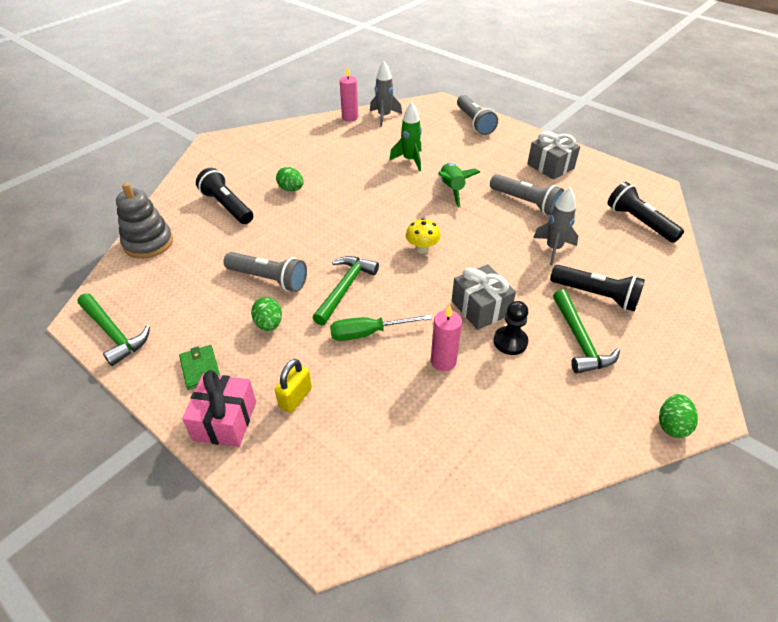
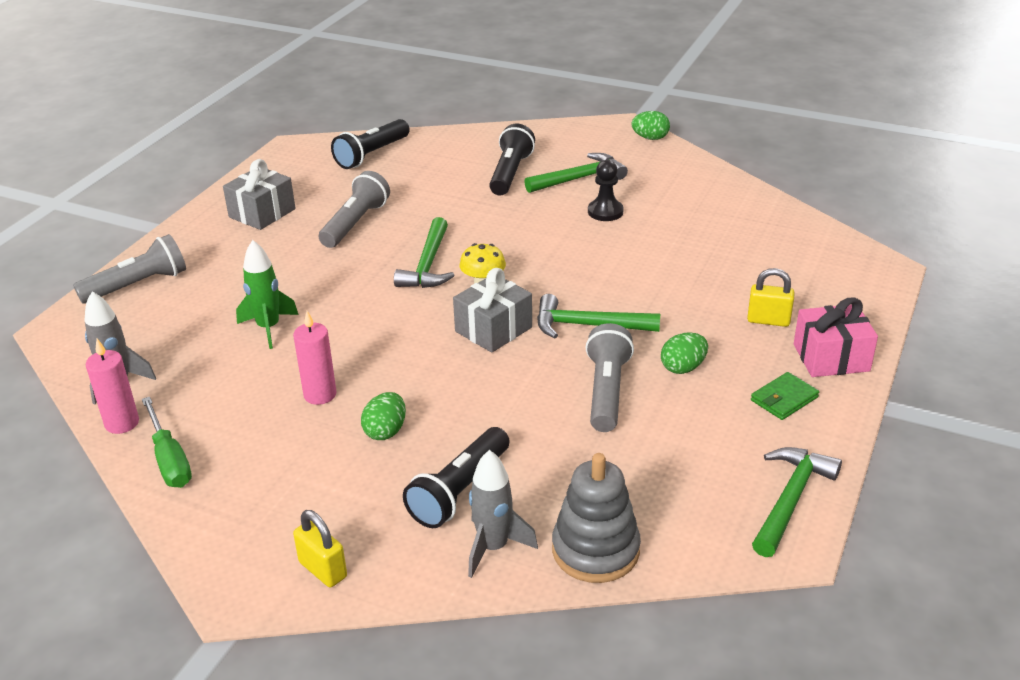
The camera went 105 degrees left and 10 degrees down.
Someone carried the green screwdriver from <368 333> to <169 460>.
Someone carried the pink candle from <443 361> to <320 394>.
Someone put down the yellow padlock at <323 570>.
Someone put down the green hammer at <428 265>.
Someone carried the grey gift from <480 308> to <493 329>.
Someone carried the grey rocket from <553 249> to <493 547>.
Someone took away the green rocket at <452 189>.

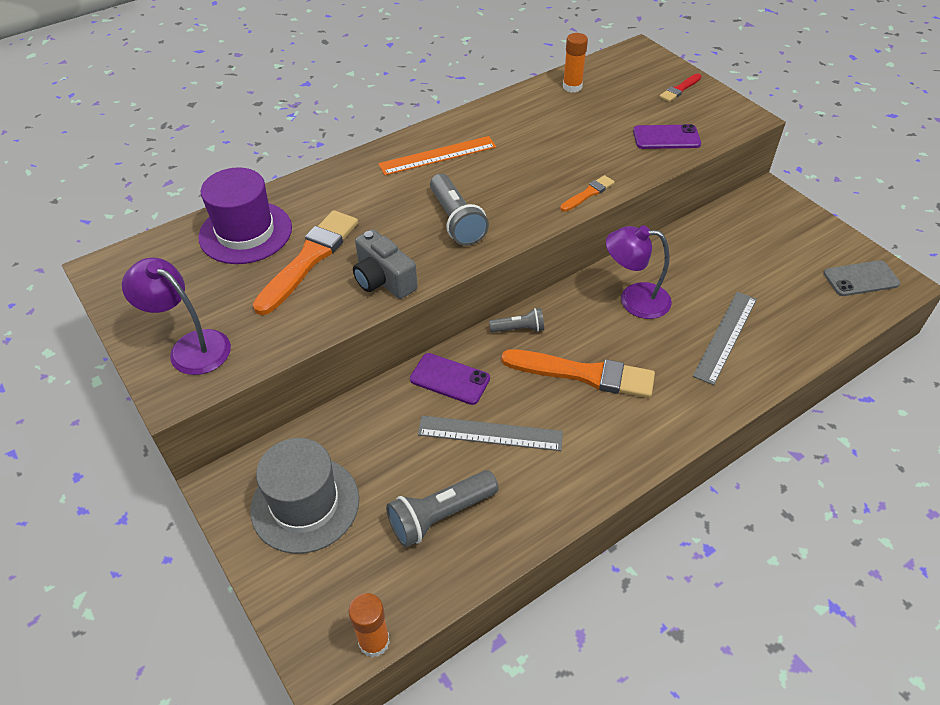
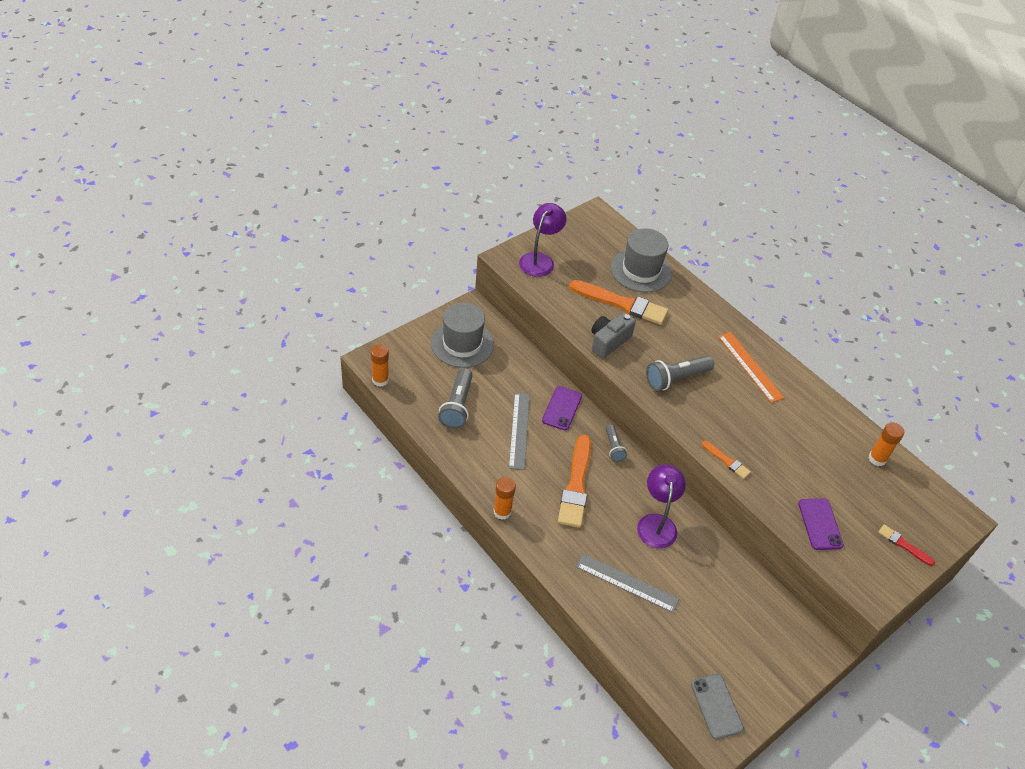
The camera went 80 degrees right and 0 degrees up.
Someone rotated the grey flashlight at <440 515> by 135 degrees counterclockwise.
Someone put down the orange glue stick at <502 512>.
Someone repainted the purple hat at <245 232>, which became the grey hat at <641 270>.

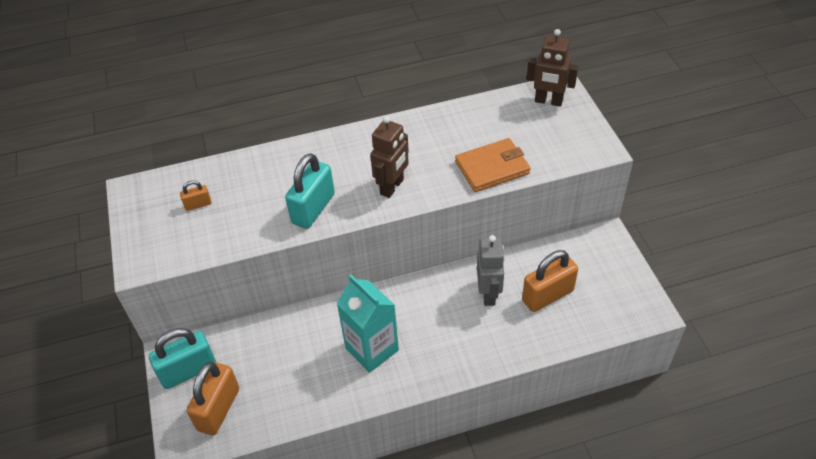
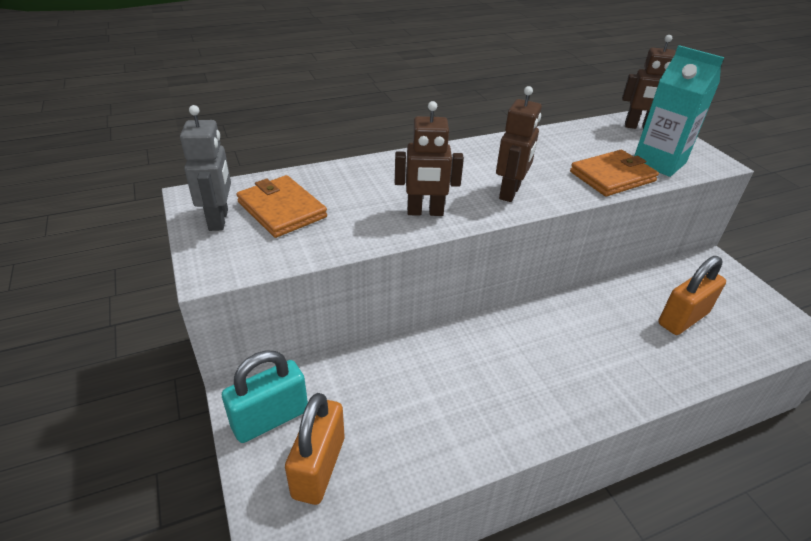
The camera went 10 degrees left and 10 degrees down.
Someone carried the grey robot from <489 294> to <219 220>.
Someone swapped the orange padlock at <198 204> for the orange wallet at <282 209>.
Someone swapped the turquoise padlock at <313 208> for the brown robot at <425 212>.
Someone carried the turquoise carton from <372 349> to <659 162>.

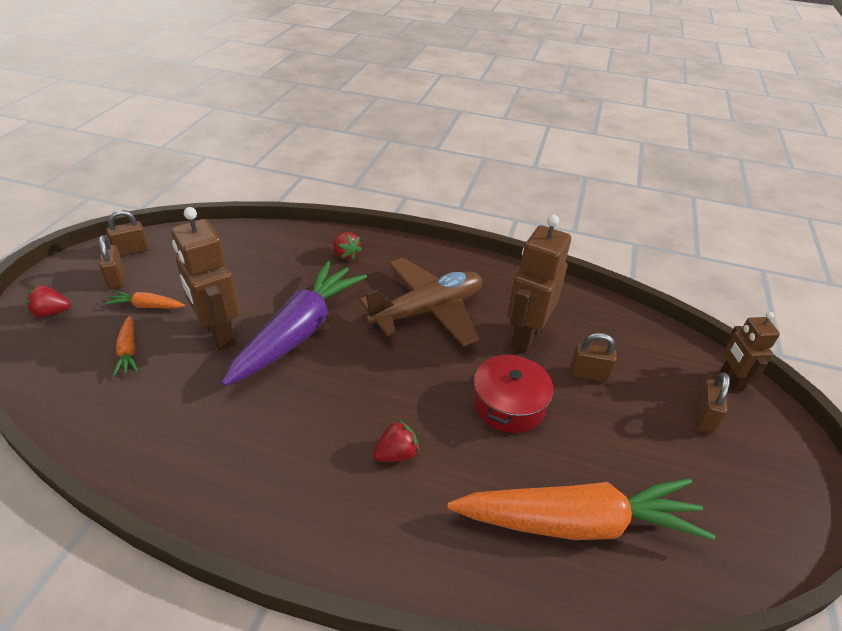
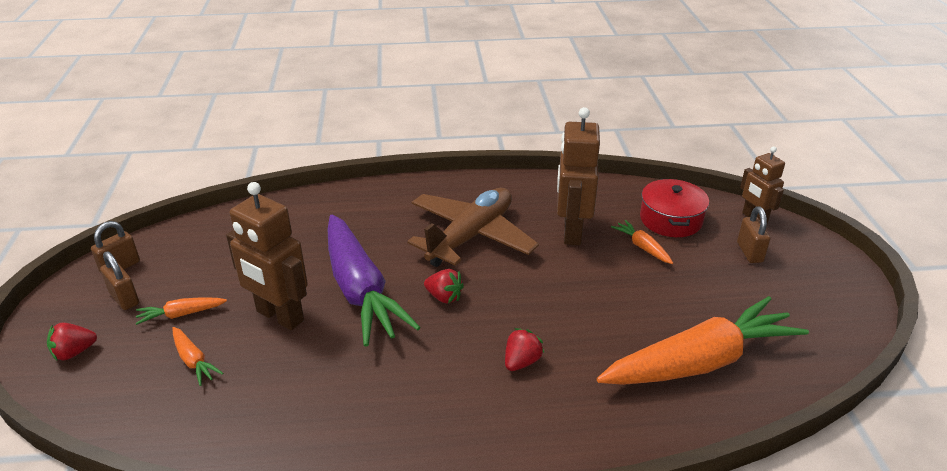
The camera went 20 degrees left and 5 degrees down.
Someone rotated the purple carrot at <299 331> by 150 degrees clockwise.
Someone carried the red strawberry from <345 255> to <444 297>.
Someone swapped the brown padlock at <588 374> for the orange carrot at <642 247>.
Someone carried the red pot from <509 404> to <671 219>.

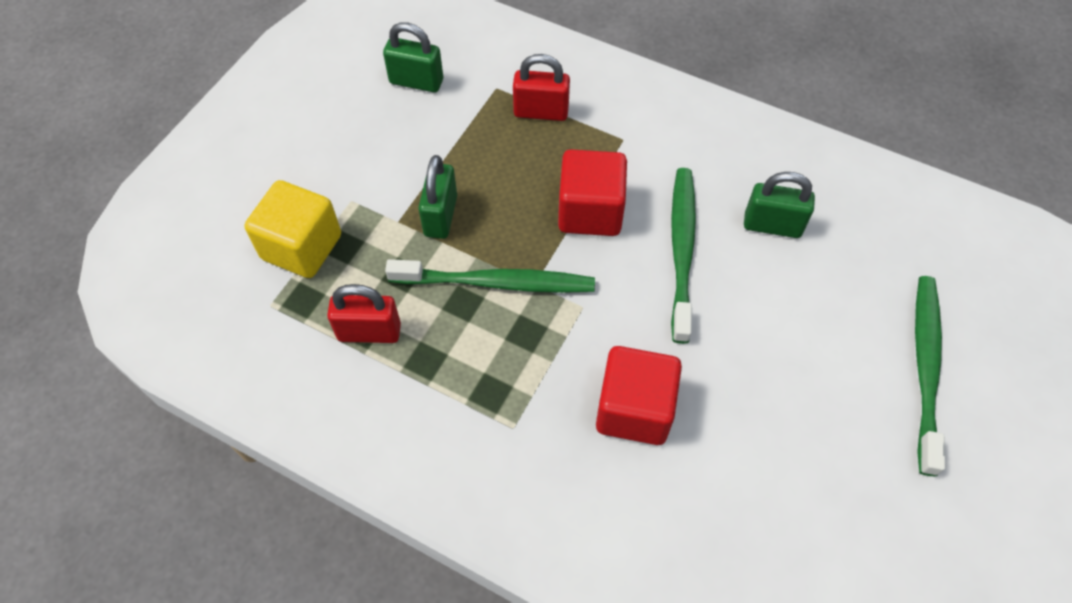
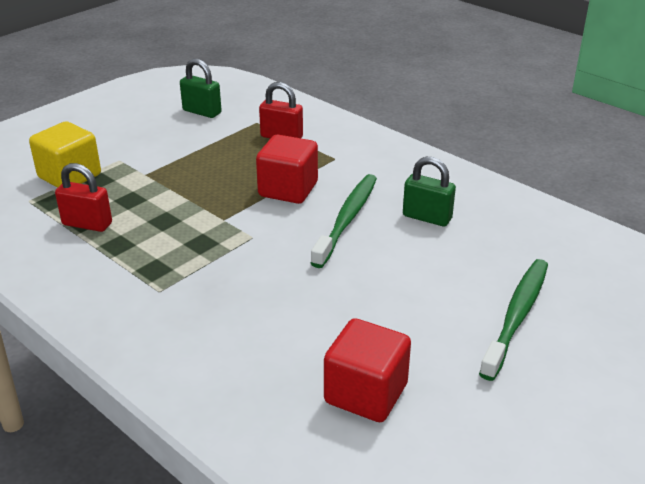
The camera went 15 degrees right and 25 degrees down.
Someone carried the red cube from <634 409> to <366 393>.
Someone took away the green toothbrush at <497 283>.
Someone took away the green padlock at <440 216>.

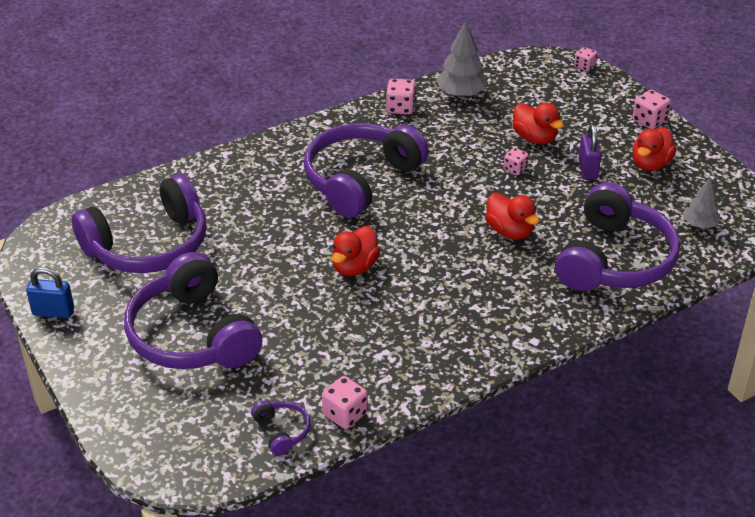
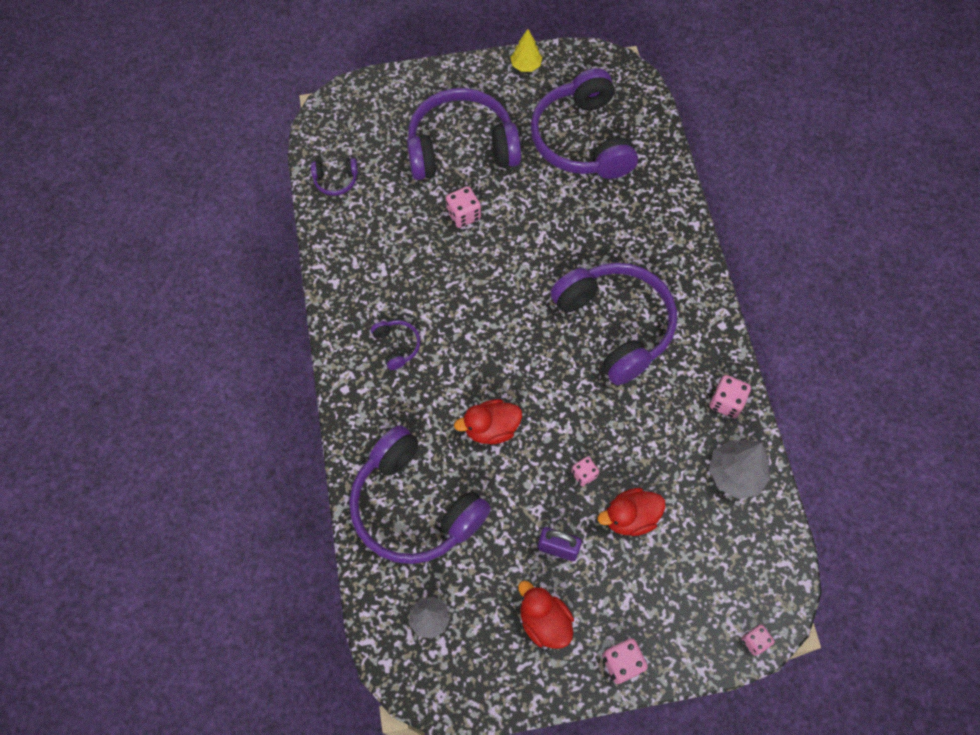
The camera went 110 degrees right and 25 degrees up.
Someone put down the purple headphones at <397 346>.
Someone carried the pink dice from <345 414> to <463 215>.
Someone swapped the blue padlock at <53 312> for the yellow tree at <525 66>.
Someone took away the red duck at <354 267>.

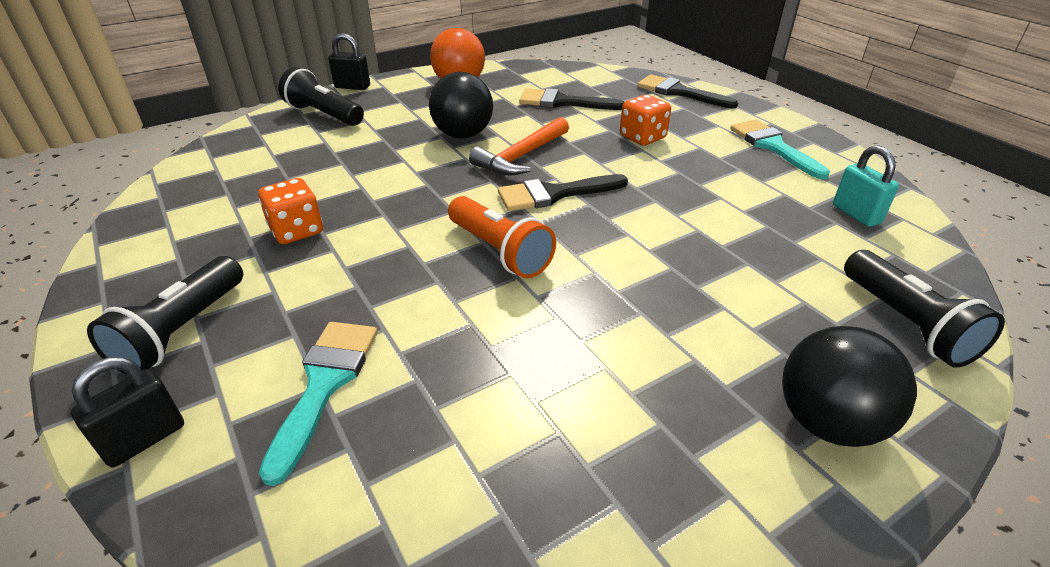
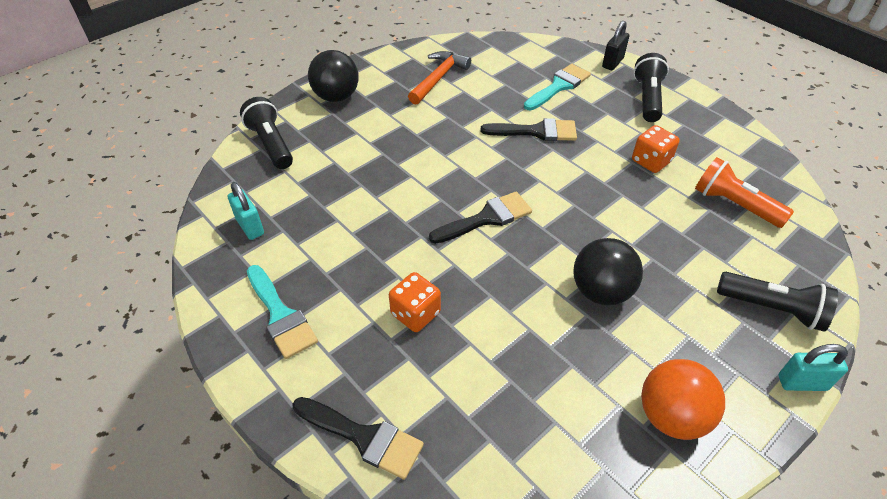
The camera went 170 degrees right and 10 degrees up.
Someone carried the orange hammer from <521 157> to <438 78>.
Someone carried the black brush from <563 102> to <536 131>.
Someone rotated the turquoise brush at <324 384> by 135 degrees counterclockwise.
Someone carried the orange flashlight from <499 252> to <734 204>.
Someone repainted the black padlock at <352 87>, which became the turquoise padlock at <802 383>.

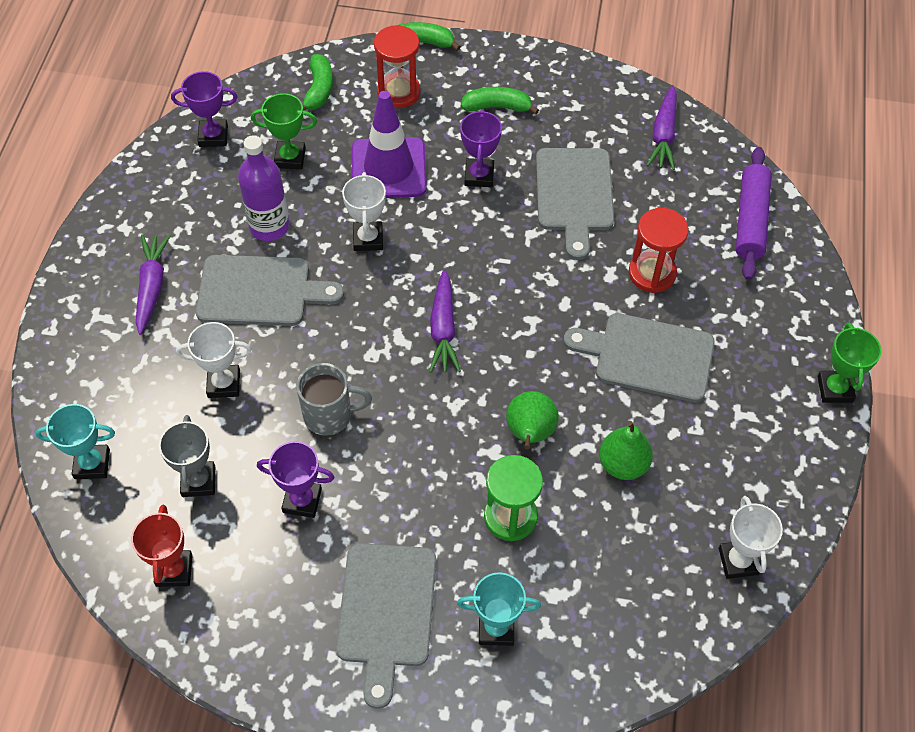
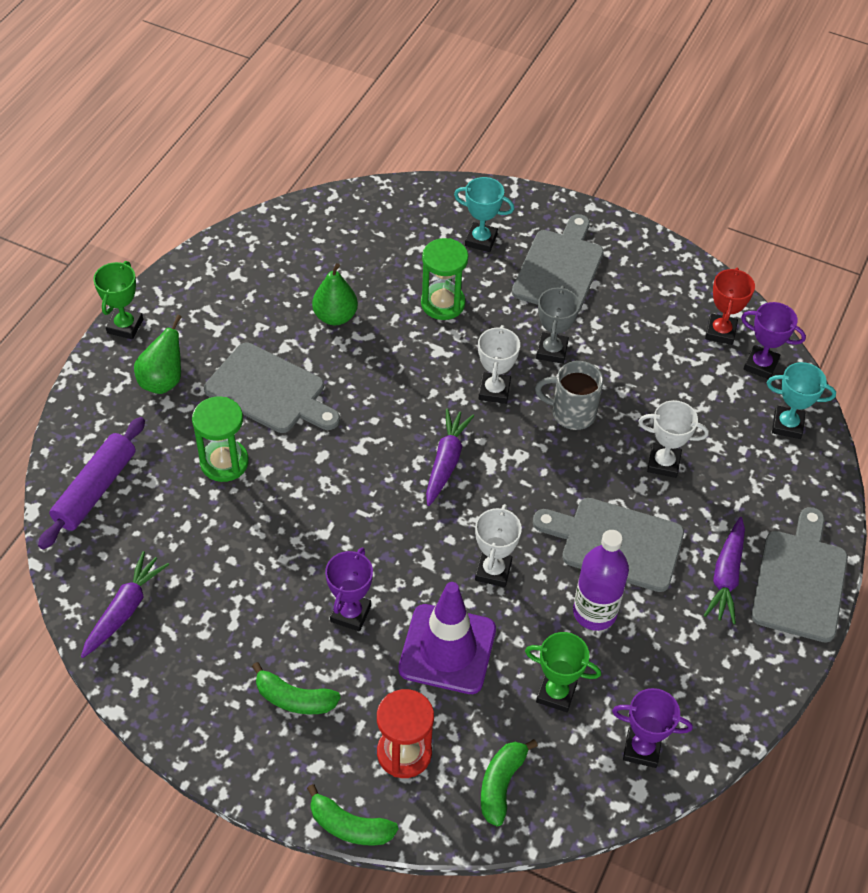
The camera went 165 degrees left and 5 degrees down.
Someone carried the green pear from <529 433> to <163 381>.
Someone repainted the red hourglass at <652 273>, which became the green hourglass at <224 462>.
Someone carried the white trophy from <738 561> to <494 391>.
Someone carried the grey trophy from <198 481> to <552 351>.
Someone carried the purple trophy from <302 500> to <760 365>.
Someone carried the grey cutting board from <574 195> to <800 580>.

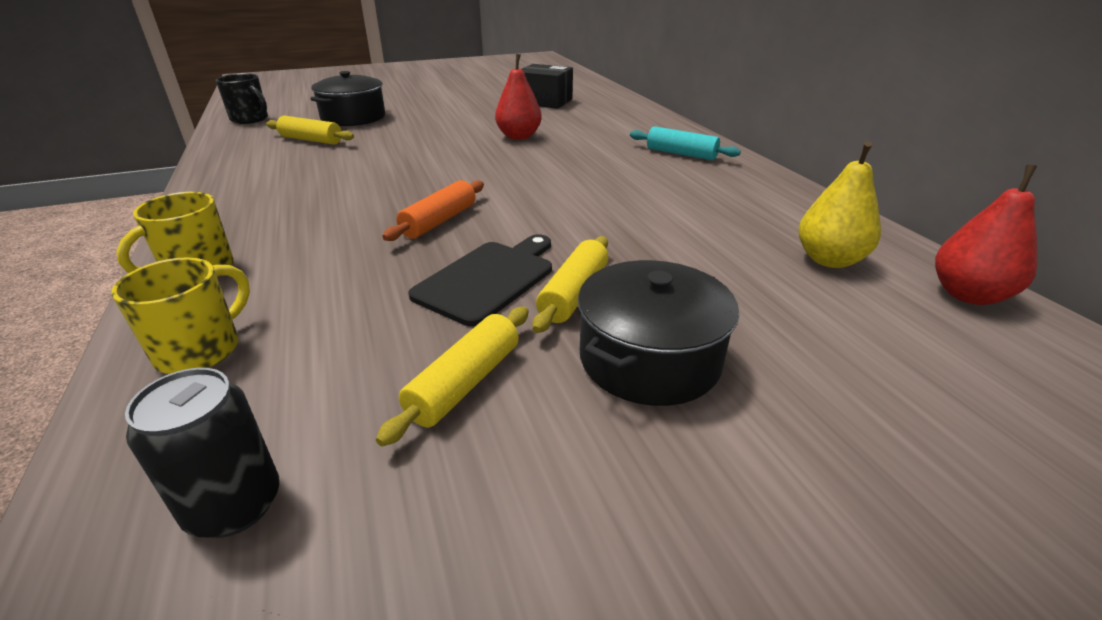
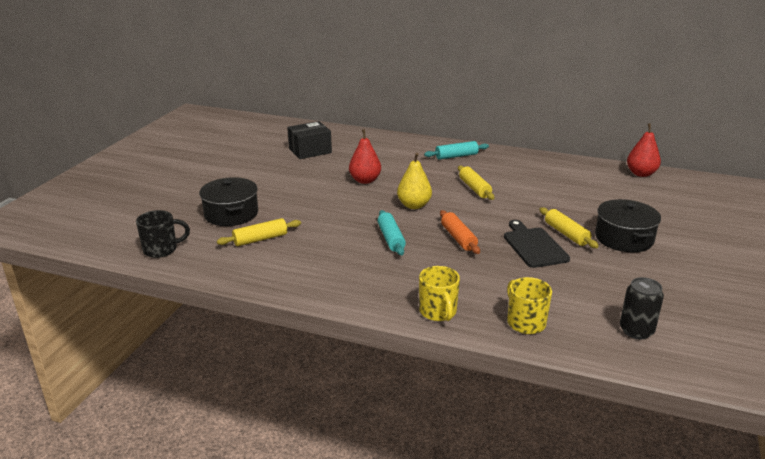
The camera went 50 degrees left and 5 degrees down.
Someone put down the turquoise rolling pin at <390 239>.
Someone carried the yellow pear from <829 260> to <414 205>.
Someone carried the yellow rolling pin from <464 383> to <474 188>.

